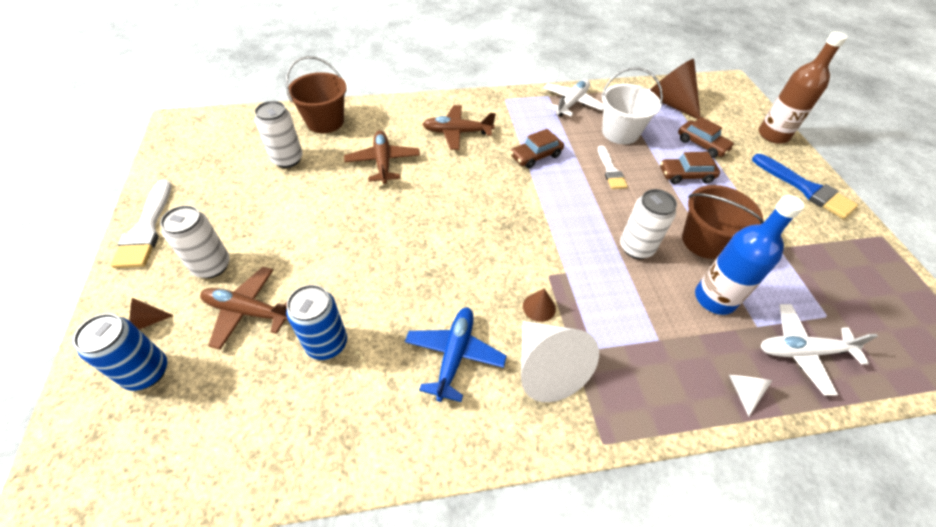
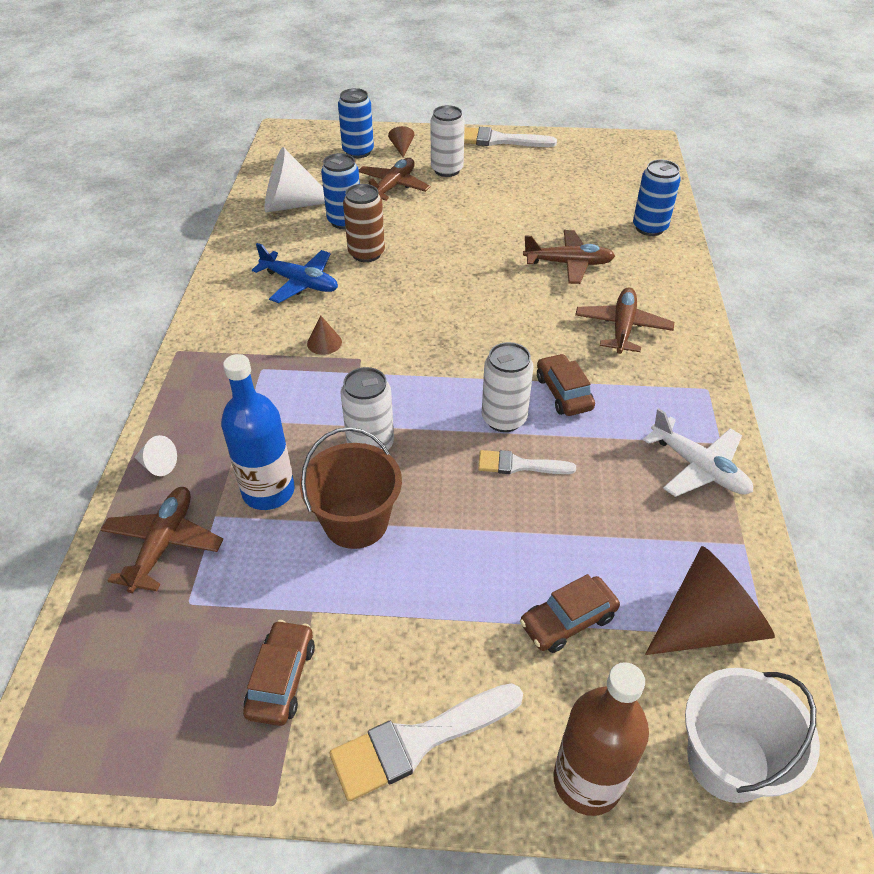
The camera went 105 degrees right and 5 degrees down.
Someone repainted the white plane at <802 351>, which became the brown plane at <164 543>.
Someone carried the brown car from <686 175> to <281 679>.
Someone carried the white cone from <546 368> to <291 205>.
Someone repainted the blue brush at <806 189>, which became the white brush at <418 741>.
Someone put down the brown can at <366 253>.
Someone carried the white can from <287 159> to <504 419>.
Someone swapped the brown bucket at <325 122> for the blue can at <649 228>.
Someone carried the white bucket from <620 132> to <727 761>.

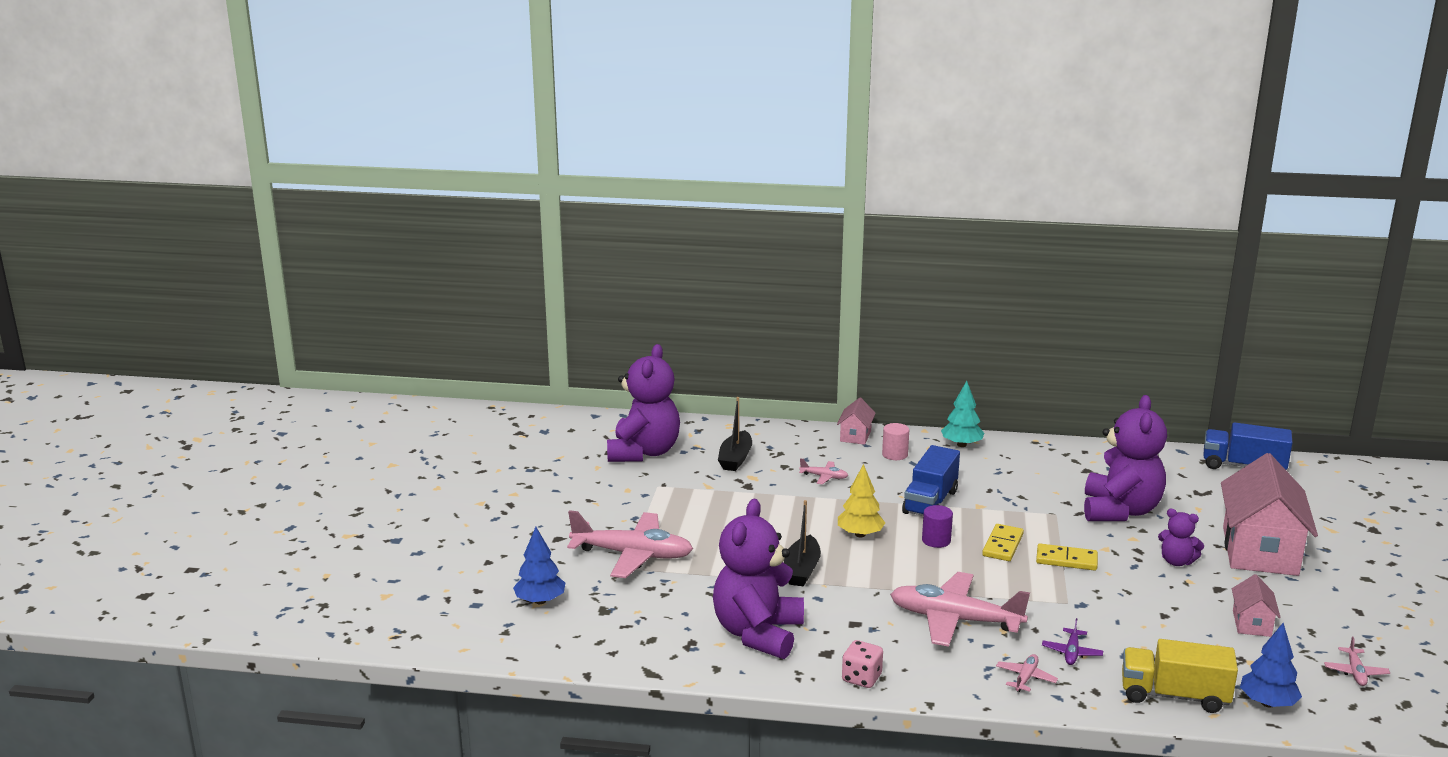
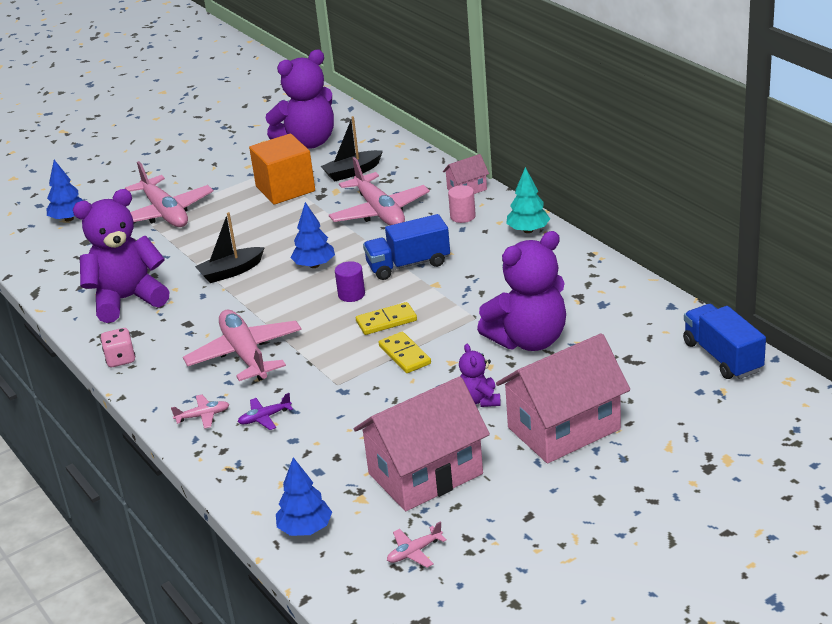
The camera went 50 degrees right and 10 degrees up.
Someone put down the orange cube at <285 189>.
Someone repainted the yellow tree at <860 534>, which became the blue tree at <314 265>.
Someone scaled the pink plane at <824 477> by 2.30.
Someone scaled the pink house at <1251 623> by 2.17.
Someone took away the yellow truck at <1174 695>.

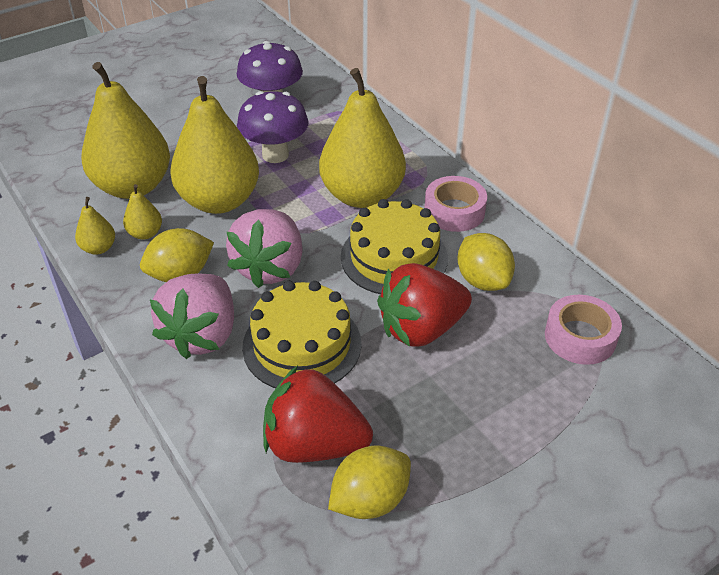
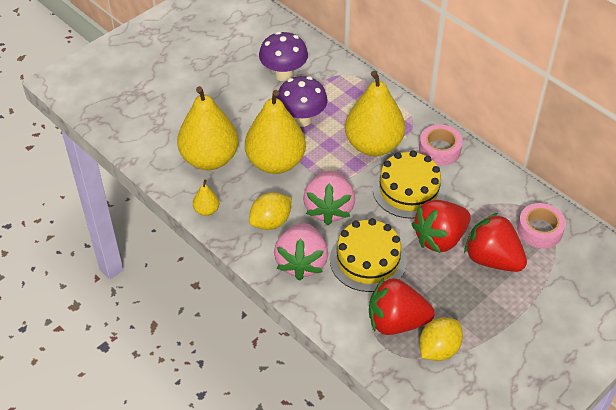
The camera went 10 degrees left and 5 degrees up.
Someone put down the red strawberry at <492 259>.
Someone took away the yellow pear at <145 233>.
Someone took away the yellow lemon at <483 280>.

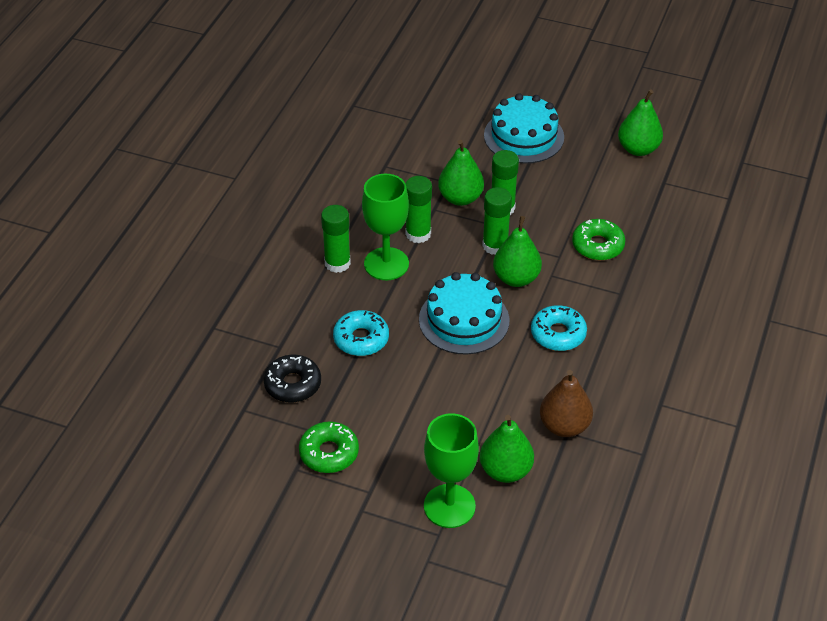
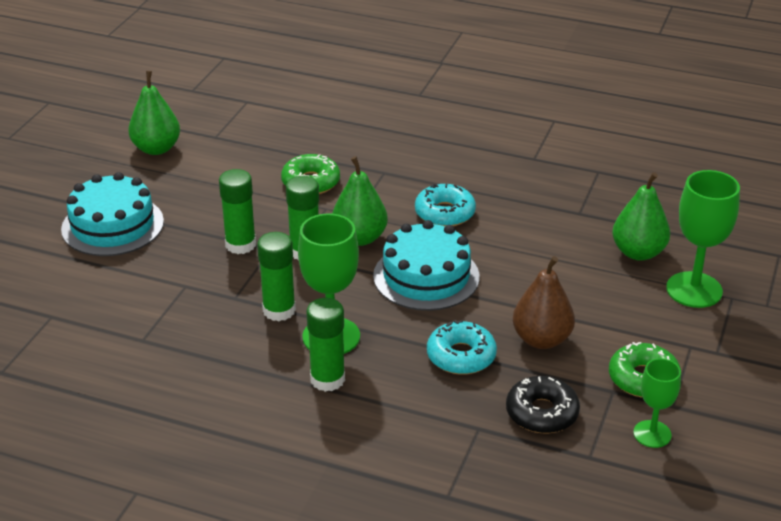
The camera went 90 degrees left and 10 degrees down.
Someone carried the brown pear from <564 426> to <541 339>.
Someone put down the green goblet at <652 434>.
Someone took away the green pear at <460 198>.

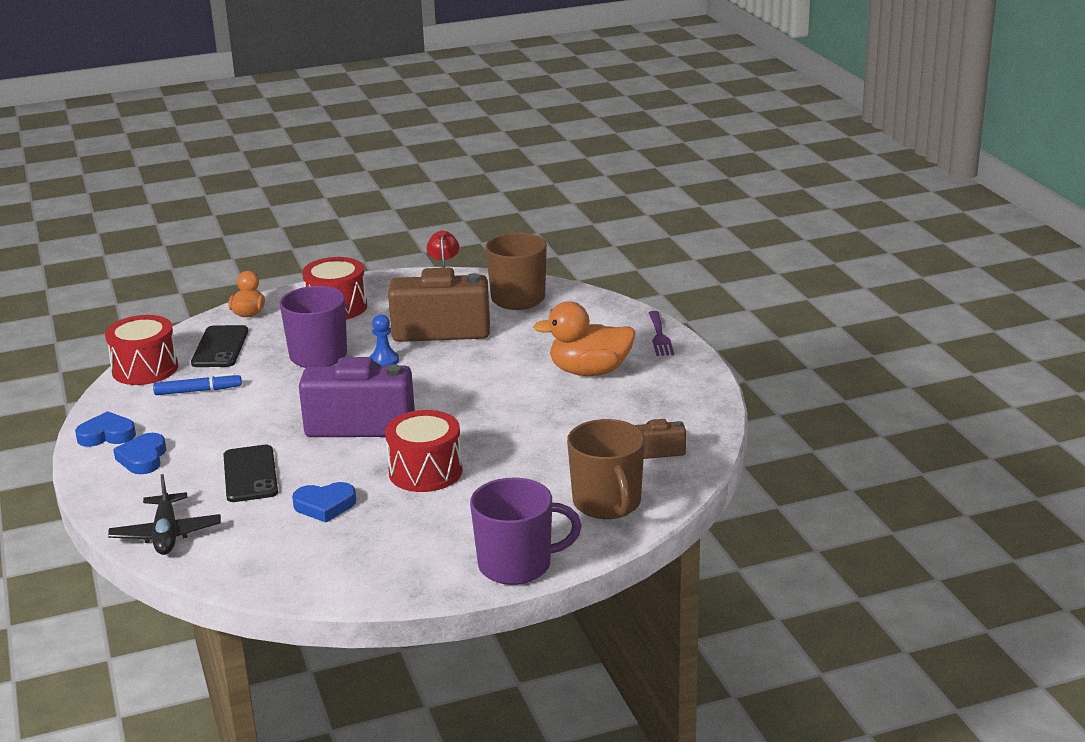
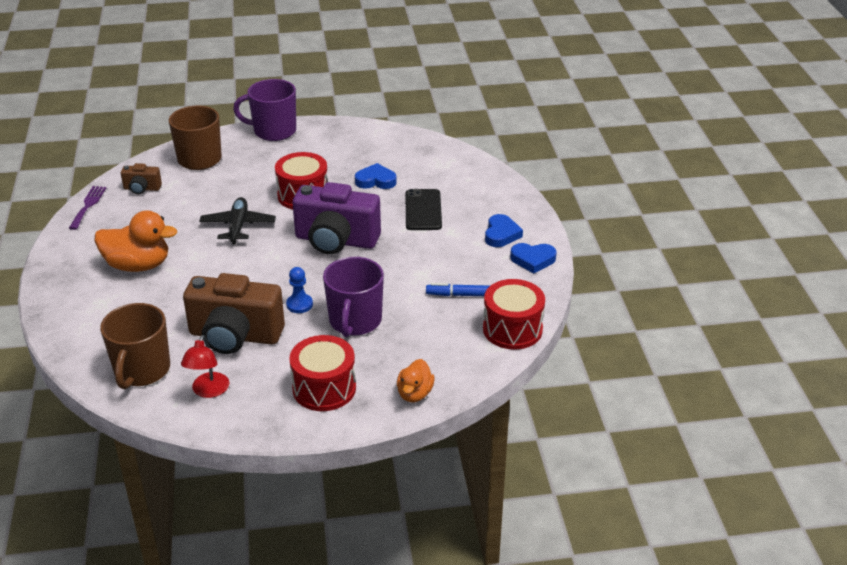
The camera went 170 degrees left and 10 degrees up.
Someone carried the purple fork from <659 336> to <88 205>.
Someone carried the black plane from <166 534> to <238 226>.
Someone took away the black phone at <220 347>.

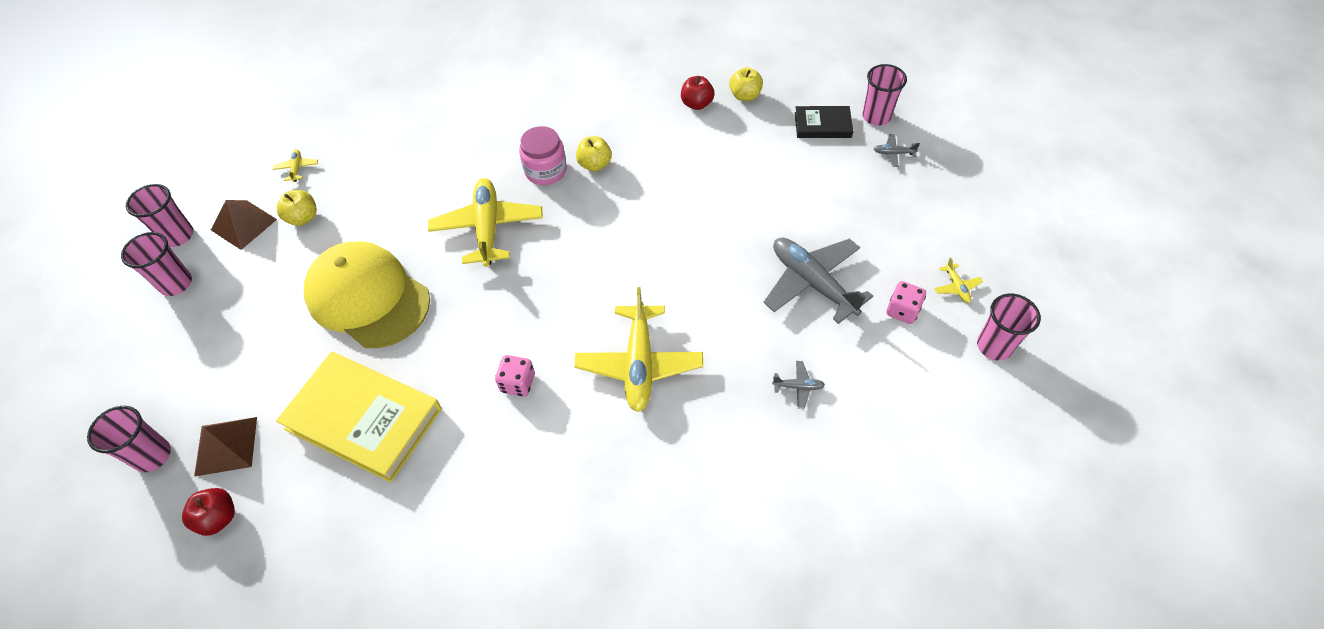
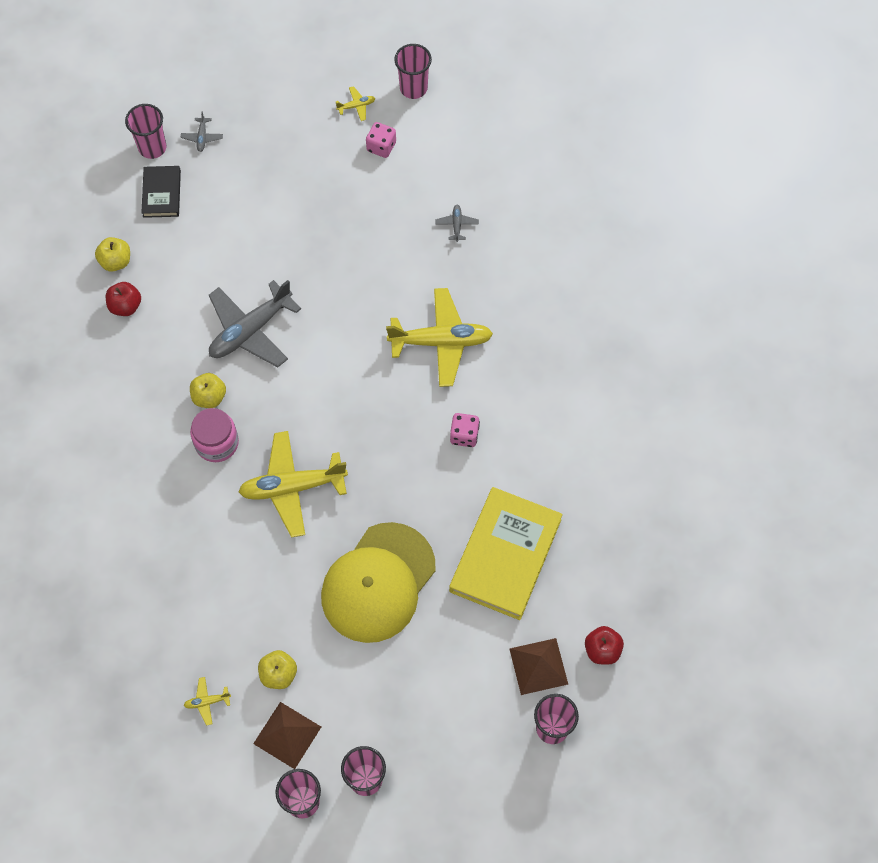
The camera went 95 degrees left and 10 degrees up.
Someone carried the grey plane from <812 283> to <250 330>.

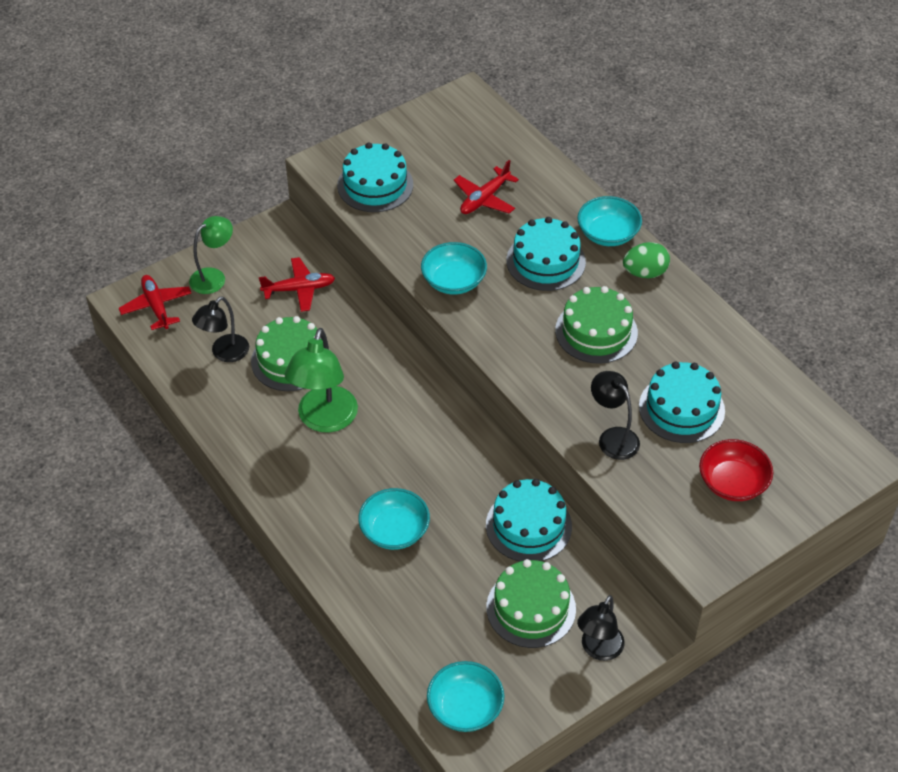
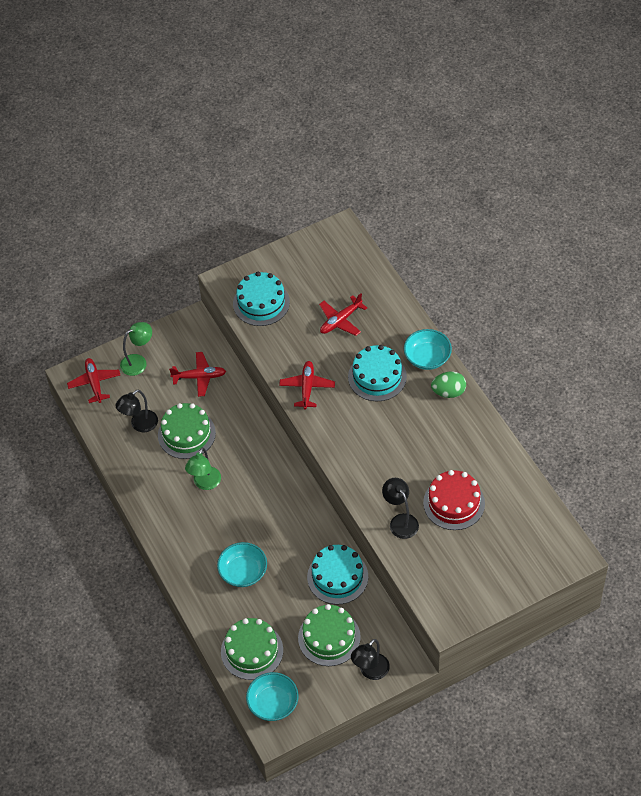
The camera went 10 degrees right and 5 degrees up.
Someone scaled the green lamp at <324 420> by 0.64.
Someone carried the green cake from <596 331> to <252 651>.
Someone swapped the turquoise bowl at <453 281> for the red plane at <307 387>.
Someone repainted the turquoise cake at <681 408>, which became the red cake at <454 503>.
Someone took away the red bowl at <732 482>.

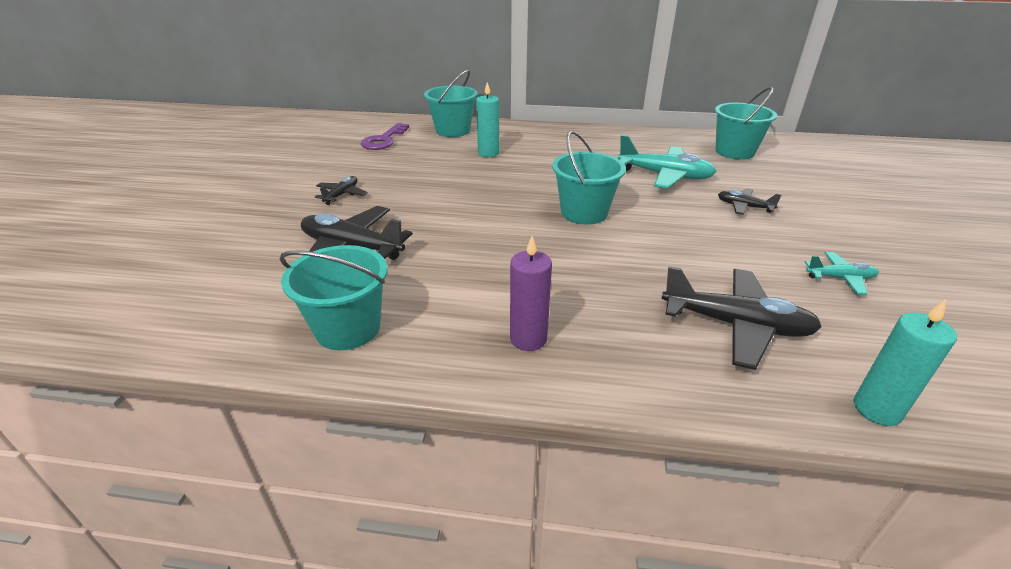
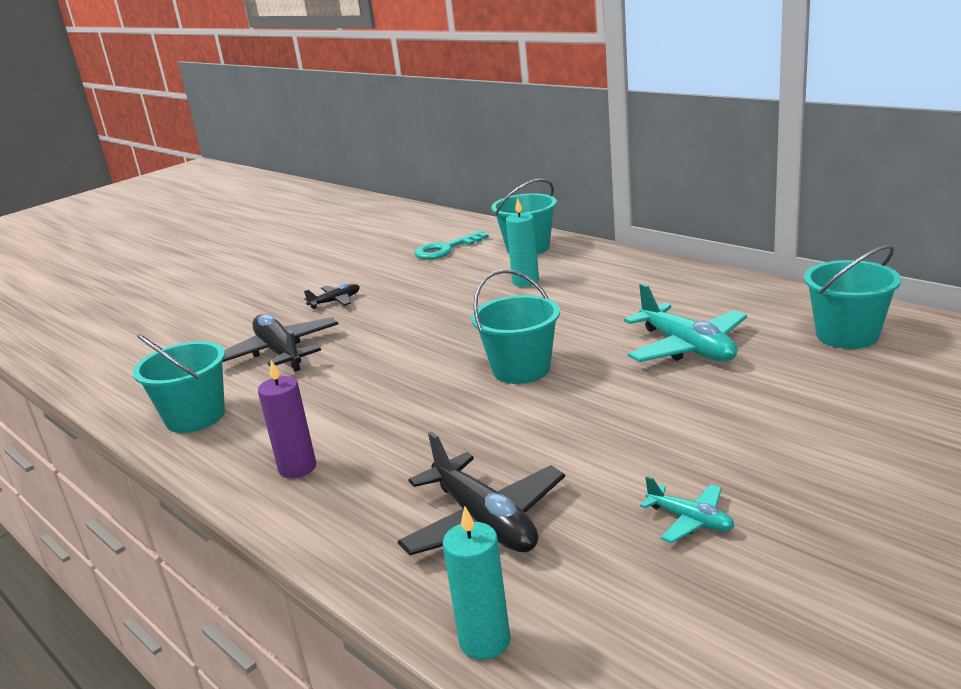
The camera went 40 degrees right and 10 degrees down.
Someone repainted the purple key at <384 140>, which became the turquoise key at <445 249>.
Someone took away the black plane at <744 207>.

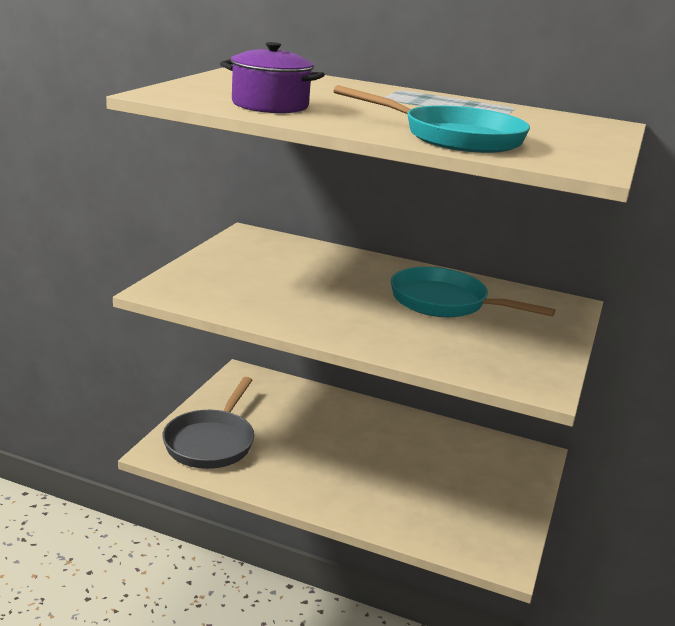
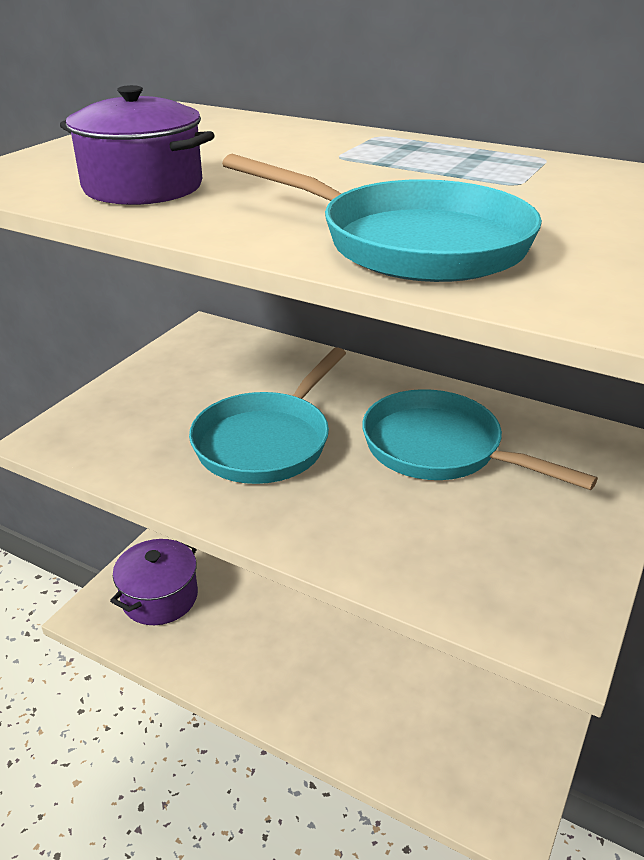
The camera went 10 degrees right and 10 degrees up.
Someone swapped the grey pan at <211 442> for the purple pot at <160 597>.
Someone put down the turquoise pan at <267 441>.

